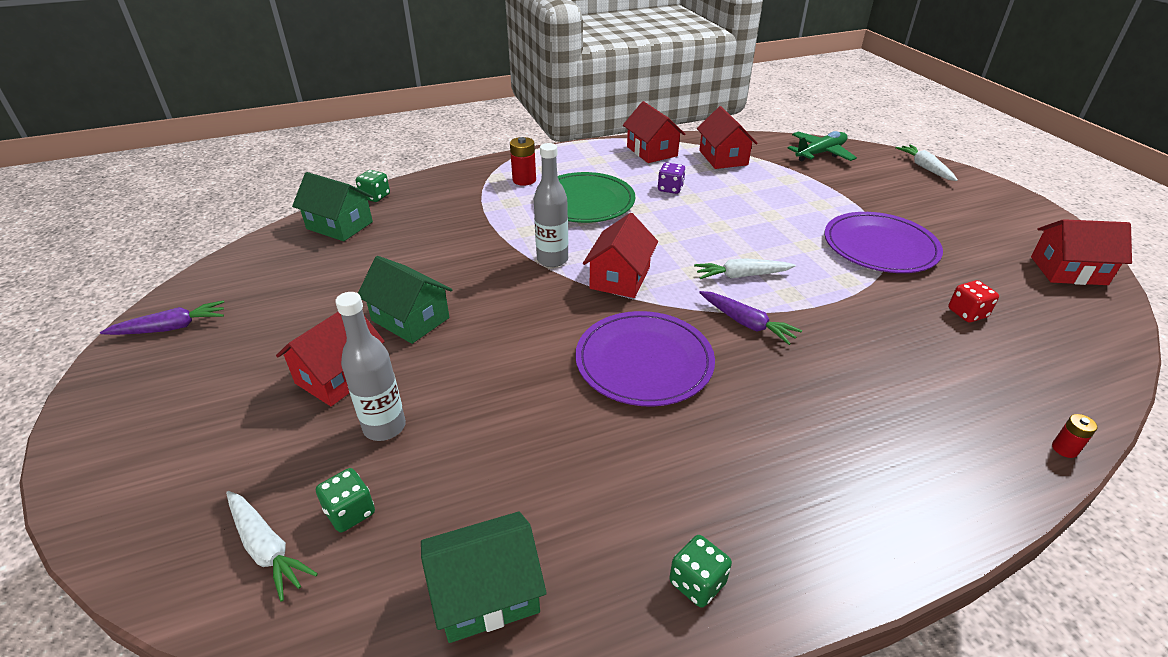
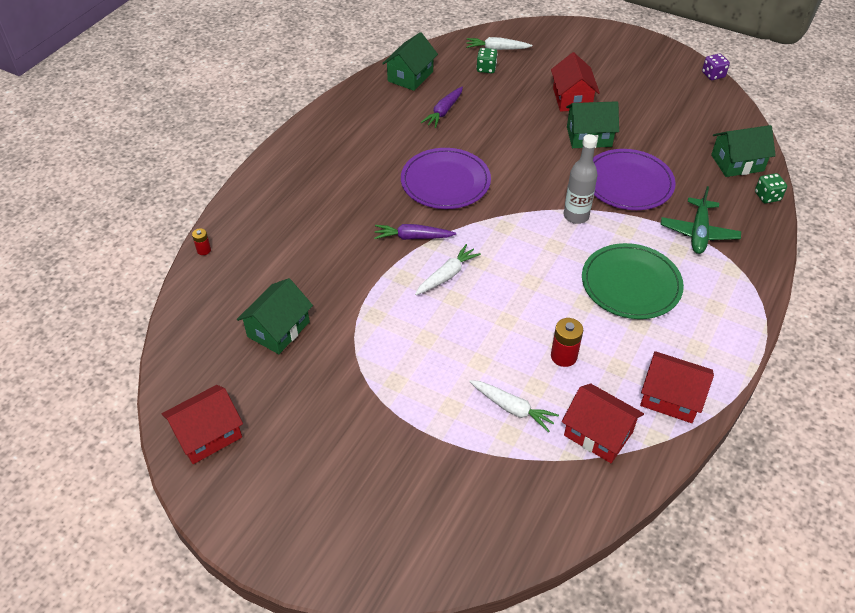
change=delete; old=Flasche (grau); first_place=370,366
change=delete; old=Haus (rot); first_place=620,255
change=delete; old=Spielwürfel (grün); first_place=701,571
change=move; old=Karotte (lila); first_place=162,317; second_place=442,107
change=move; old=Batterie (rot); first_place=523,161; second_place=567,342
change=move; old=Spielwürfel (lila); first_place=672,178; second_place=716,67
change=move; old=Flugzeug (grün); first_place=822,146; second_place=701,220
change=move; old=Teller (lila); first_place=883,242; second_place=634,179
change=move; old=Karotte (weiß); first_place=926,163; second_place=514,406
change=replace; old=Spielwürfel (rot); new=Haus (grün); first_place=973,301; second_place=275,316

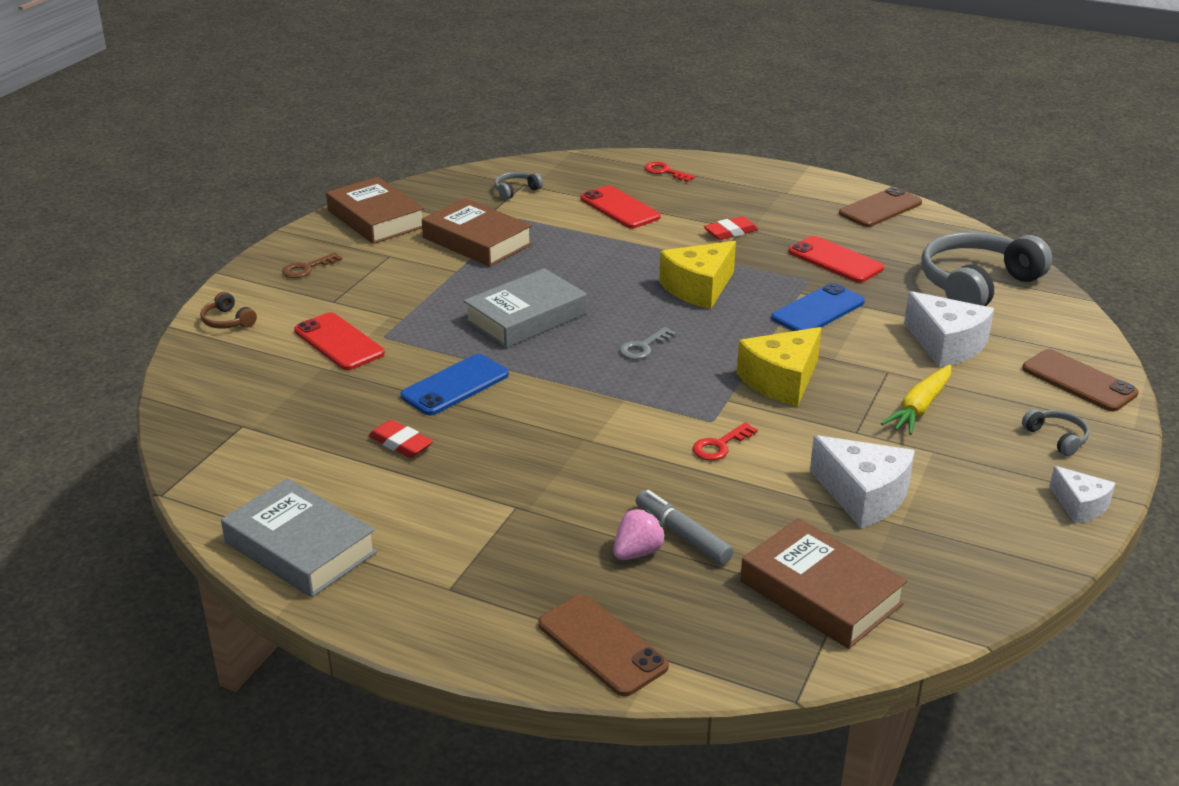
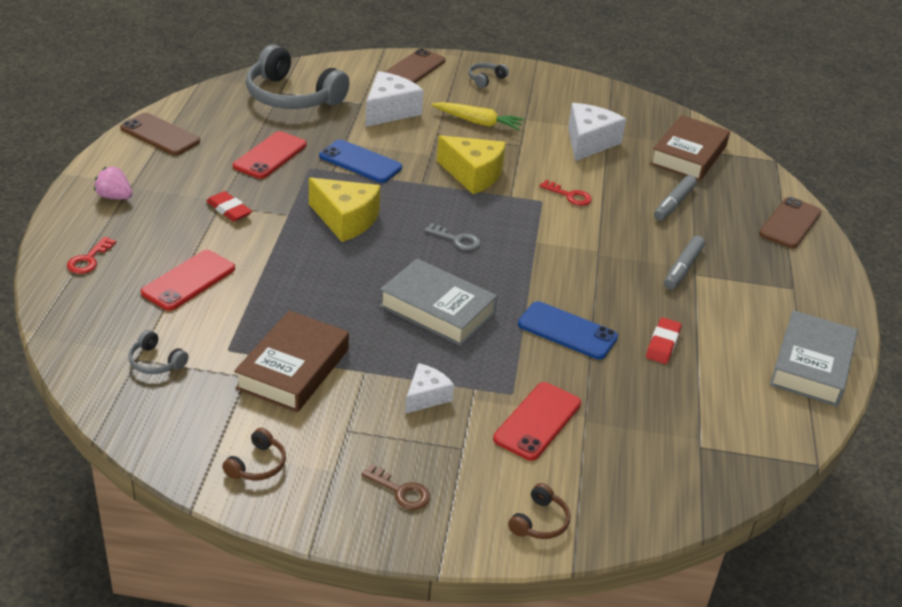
change=insert; new=Filzstift (grau); second_place=684,263
change=move; old=Erdbeere (rosa); first_place=639,534; second_place=113,183
change=move; old=Käse (weiß); first_place=1082,495; second_place=429,388
change=replace; old=Buch (braun); new=Kopfhörer (braun); first_place=375,210; second_place=254,454

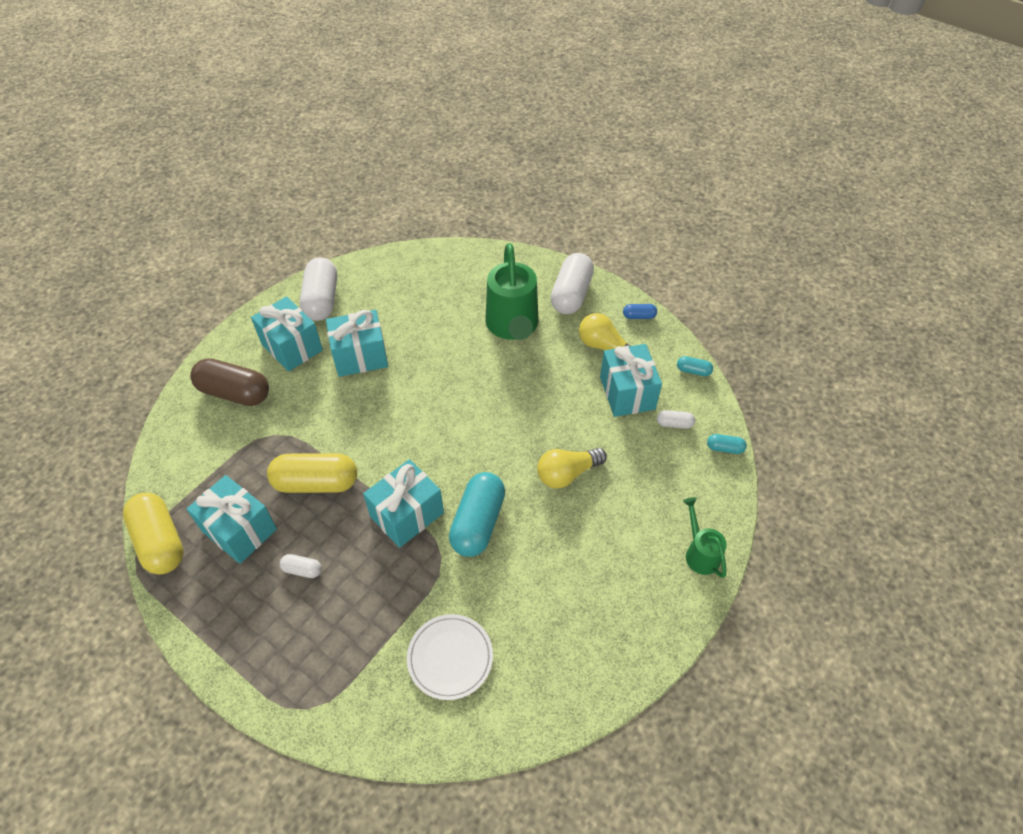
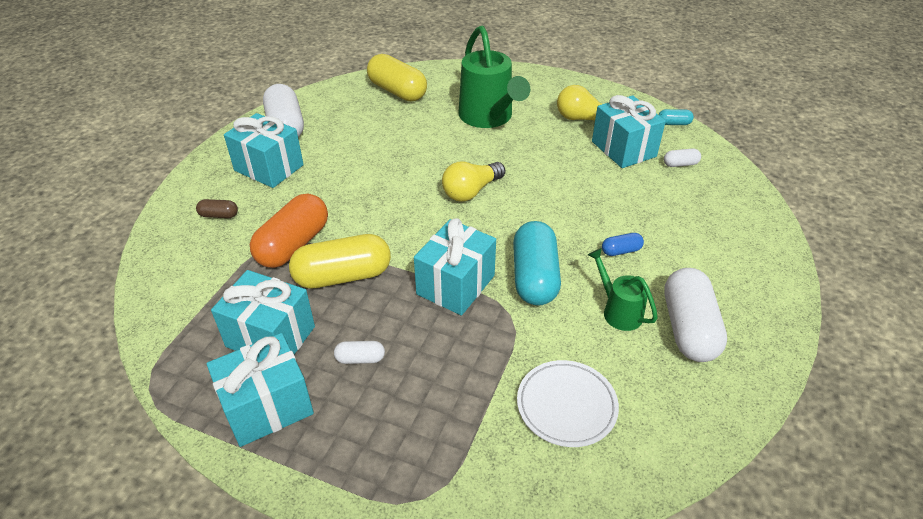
change=delete; old=Kapsel (türkis); first_place=727,444
change=insert; new=Kapsel (orange); second_place=289,231
change=move; old=Kapsel (gelb); first_place=153,533; second_place=397,77
change=move; old=Geschenk (türkis); first_place=357,343; second_place=260,390
change=move; old=Glühbirne (gelb); first_place=572,468; second_place=473,181
change=move; old=Kapsel (weiß); first_place=572,283; second_place=695,315
change=move; old=Kapsel (blau); first_place=640,311; second_place=623,244
change=move; old=Gießkanne (grün); first_place=705,537; second_place=623,289
change=resize; old=Kapsel (braun); first_place=229,382; second_place=217,208; factor=0.45

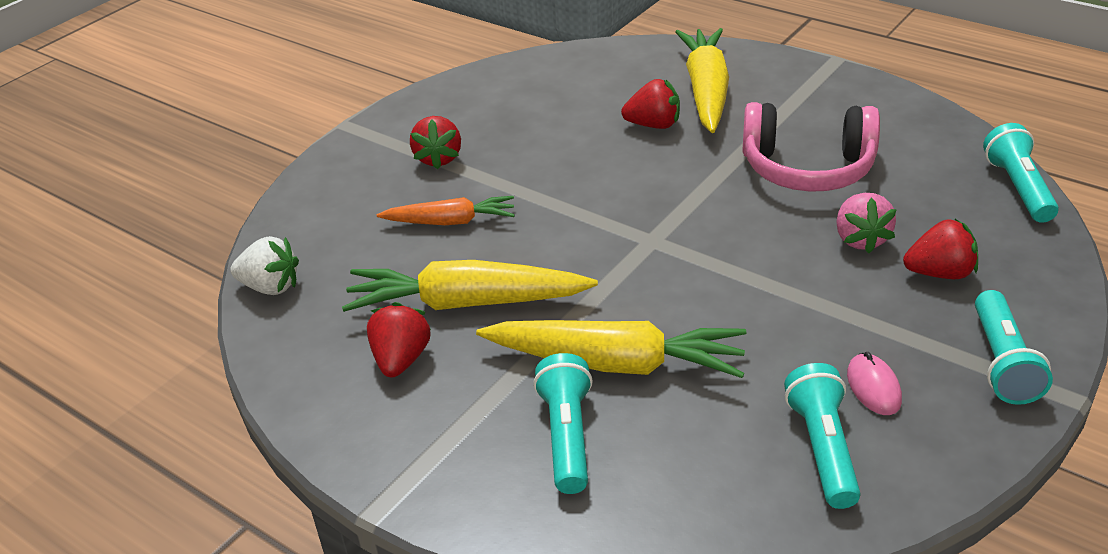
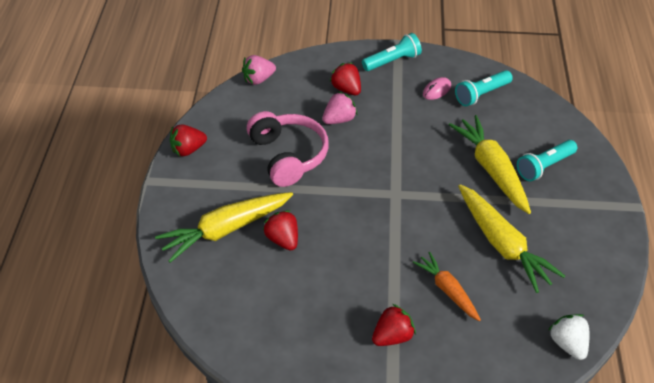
change=move; old=Erdbeere (rot); first_place=399,340; second_place=188,140
change=replace; old=Taschenlampe (türkis); new=Erdbeere (rosa); first_place=1021,173; second_place=259,70

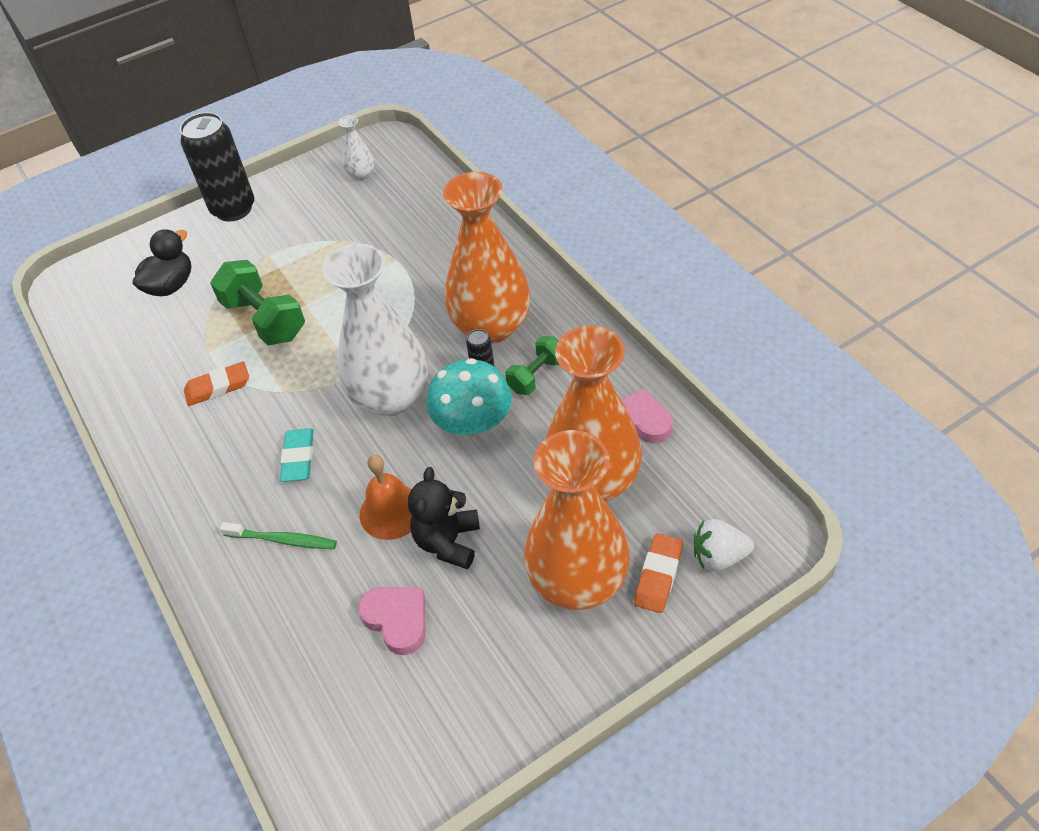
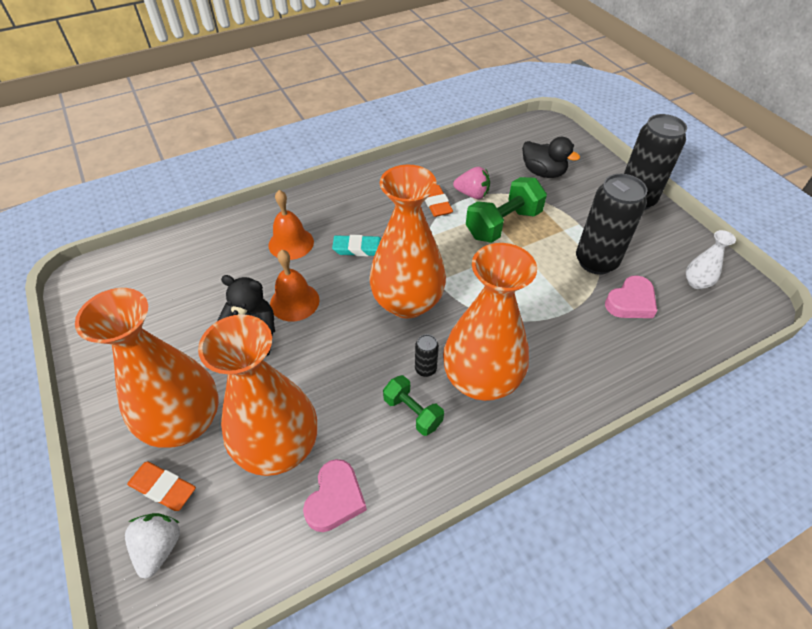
change=delete; old=Pilz (türkis); first_place=469,397
change=insert; new=Erdbeere (rosa); second_place=471,183
change=insert; new=Dose (schwarz); second_place=611,224
change=move; old=Herz (rosa); first_place=392,621; second_place=631,297
change=replace; old=Zahnbürste (grün); new=Glocke (orange); first_place=278,535; second_place=291,225
change=recolor; old=Vase (weiß); new=Vase (orange); first_place=375,330; second_place=407,241

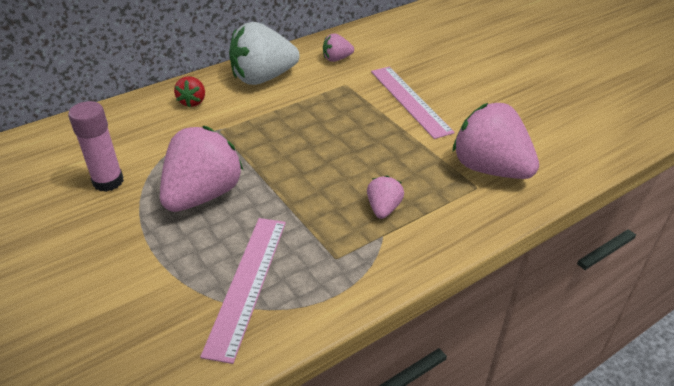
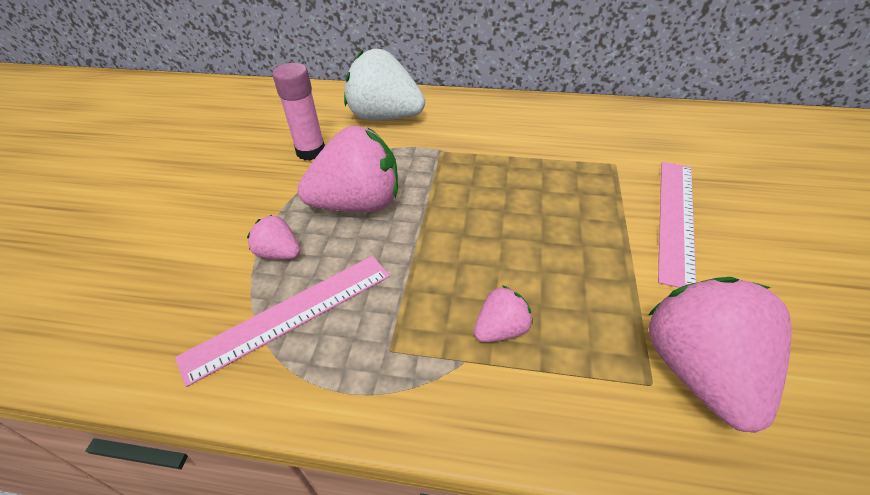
change=delete; old=Erdbeere (rot); first_place=189,91
change=move; old=Erdbeere (weiß); first_place=264,53; second_place=384,85
change=move; old=Erdbeere (rosa); first_place=338,47; second_place=273,237

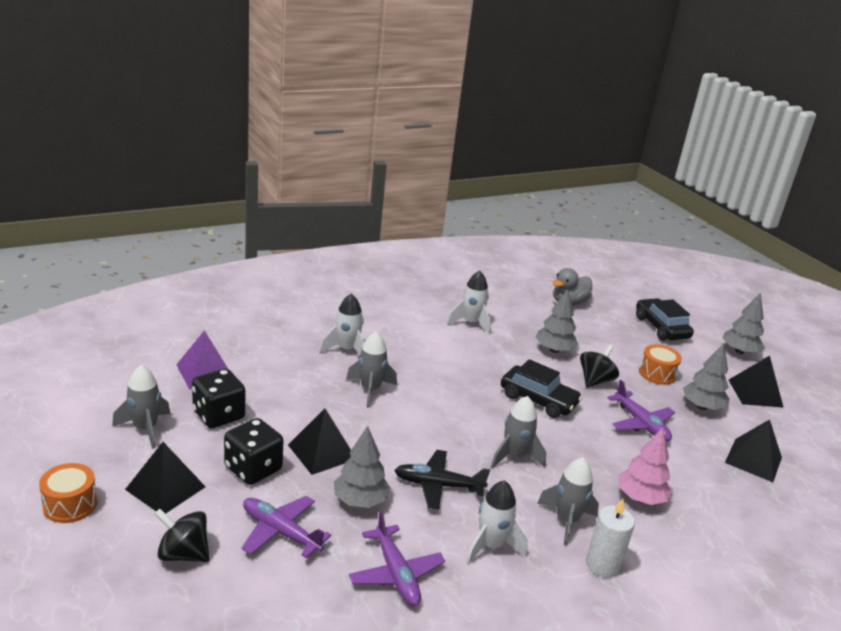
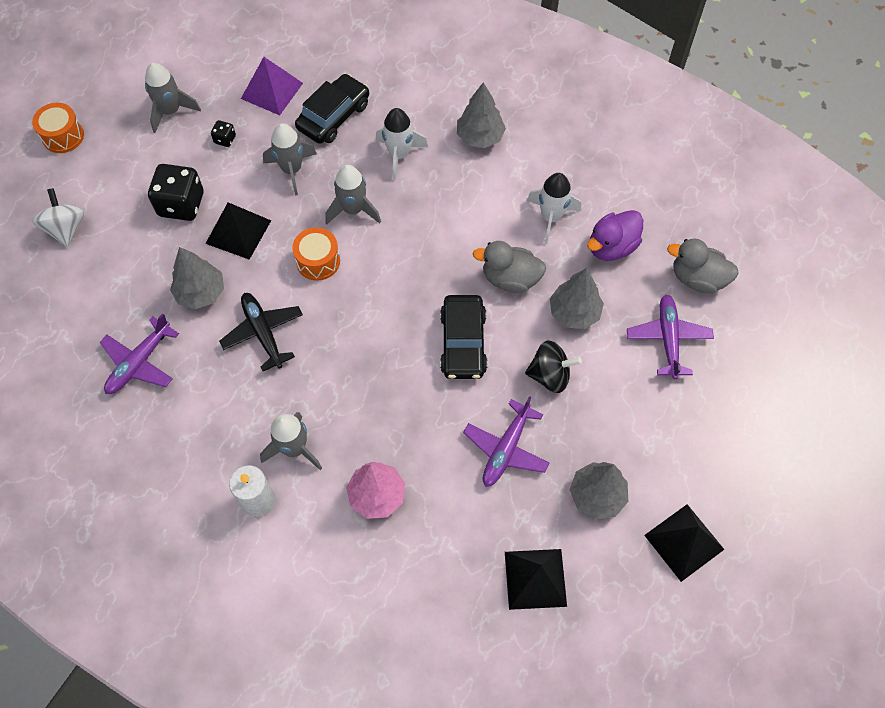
change=delete; old=Pyramide (schwarz); first_place=165,478
change=delete; old=Rakete (weiß); first_place=497,522
change=insert; new=Ente (grau); second_place=509,267
change=insert; new=Ente (lila); second_place=615,235
change=move; old=Flugzeug (lila); first_place=286,527; second_place=670,336
change=move; old=Rakete (grau); first_place=518,432; second_place=290,159
change=move; old=Auto (schwarz); first_place=665,319; second_place=332,109
change=move; old=Trommel (orange); first_place=660,364; second_place=316,254
change=move; old=Baum (grau); first_place=744,323; second_place=481,115
change=recolor; old=Kreisel (schwarz); new=Kreisel (weiß); first_place=181,535; second_place=58,217
change=resize; old=Spielwürfel (schwarz); first_place=218,398; second_place=223,133; factor=0.46

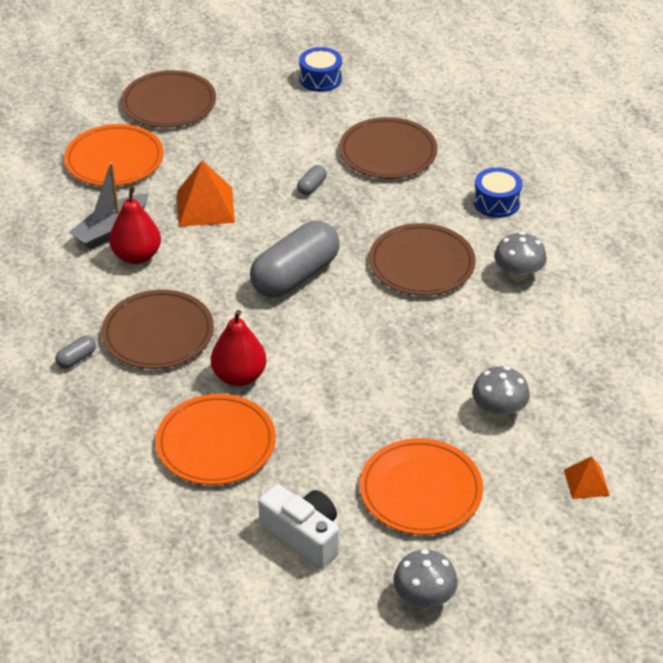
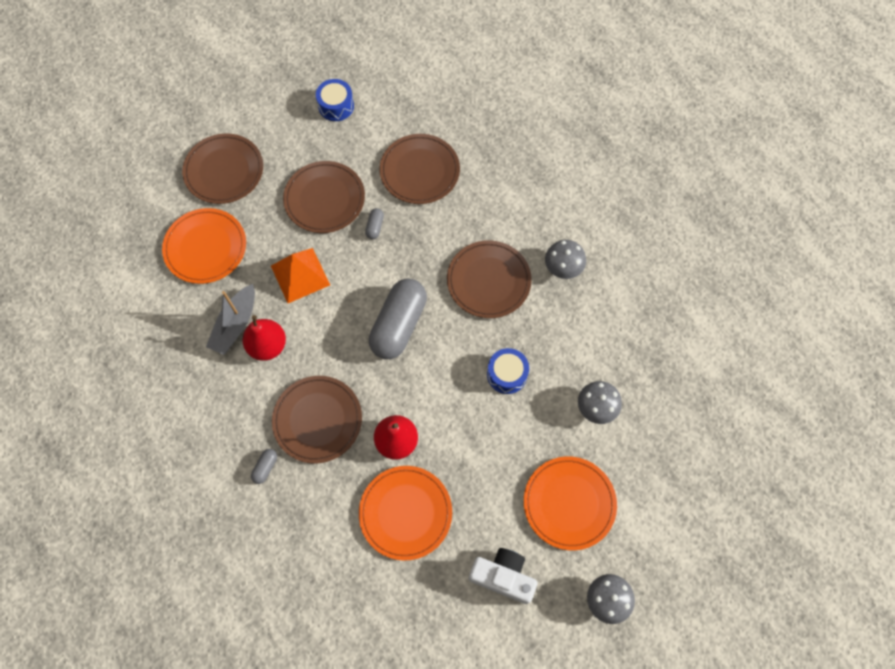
change=delete; old=Pyramide (orange); first_place=587,477
change=insert; new=Teller (braun); second_place=324,197
change=move; old=Trommel (blau); first_place=497,192; second_place=508,371

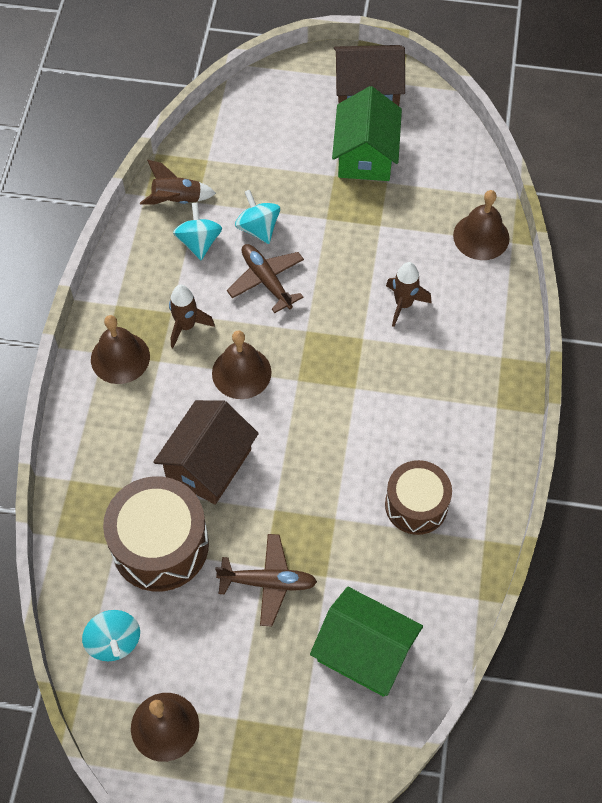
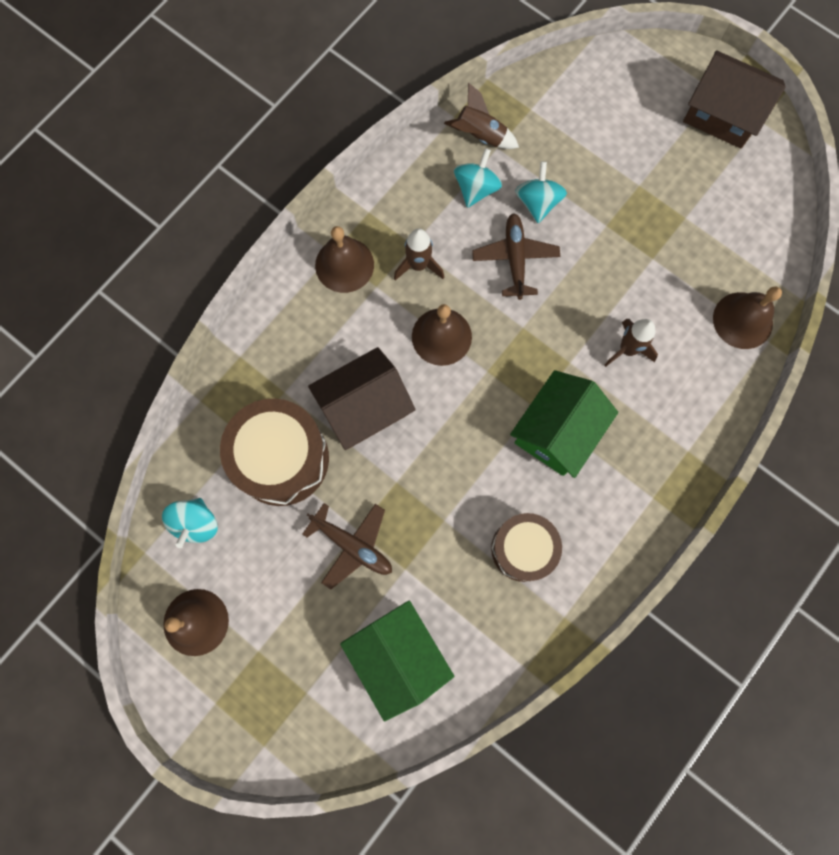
change=move; old=Haus (grün); first_place=367,133; second_place=564,424

